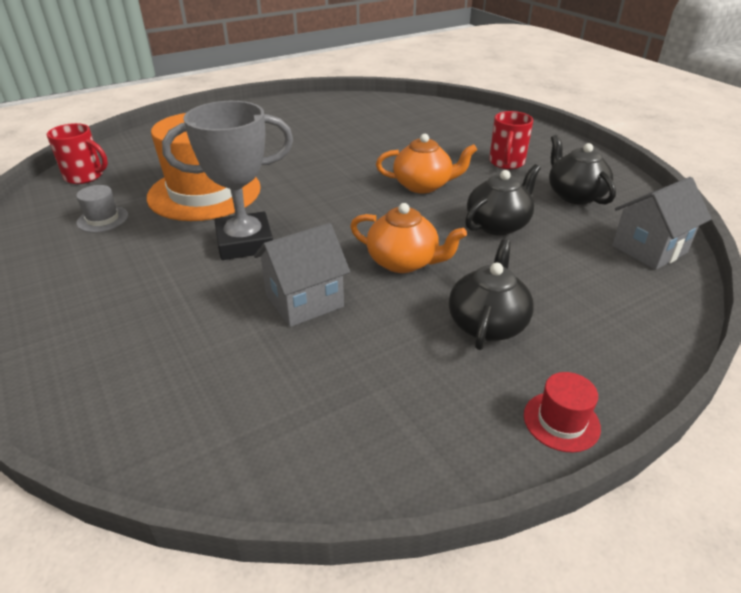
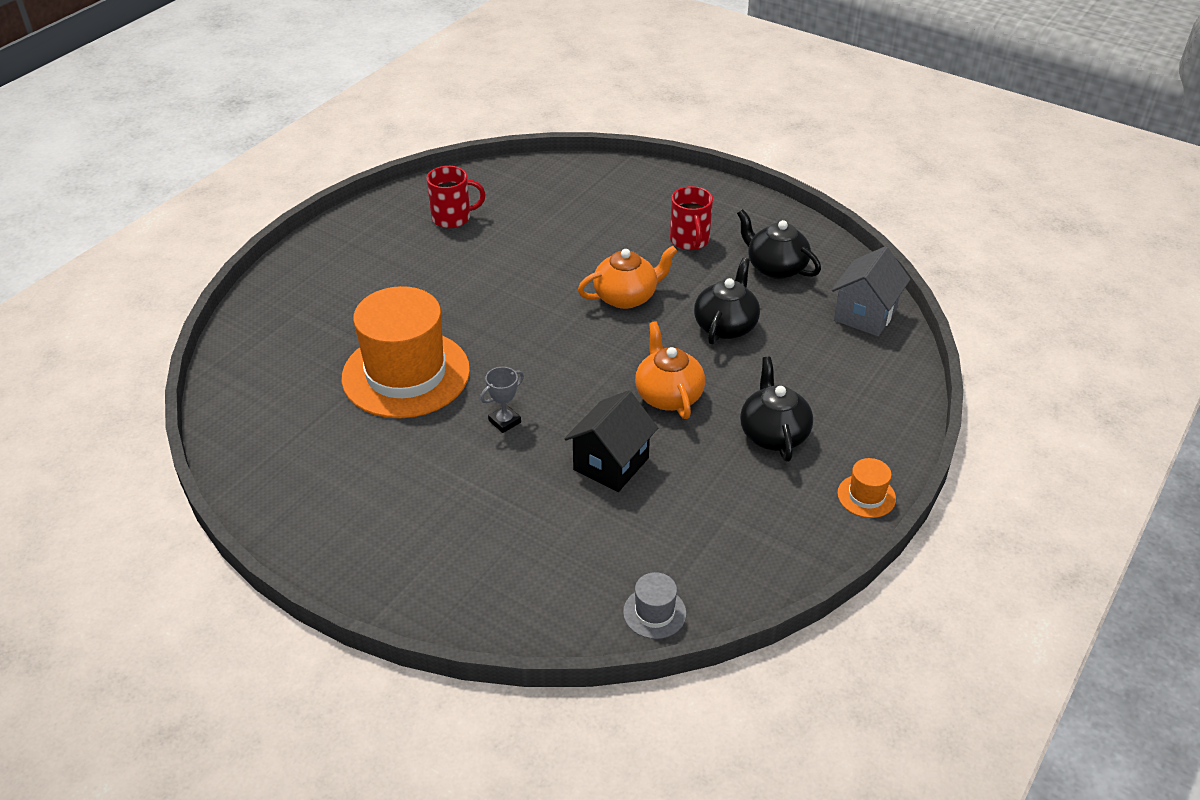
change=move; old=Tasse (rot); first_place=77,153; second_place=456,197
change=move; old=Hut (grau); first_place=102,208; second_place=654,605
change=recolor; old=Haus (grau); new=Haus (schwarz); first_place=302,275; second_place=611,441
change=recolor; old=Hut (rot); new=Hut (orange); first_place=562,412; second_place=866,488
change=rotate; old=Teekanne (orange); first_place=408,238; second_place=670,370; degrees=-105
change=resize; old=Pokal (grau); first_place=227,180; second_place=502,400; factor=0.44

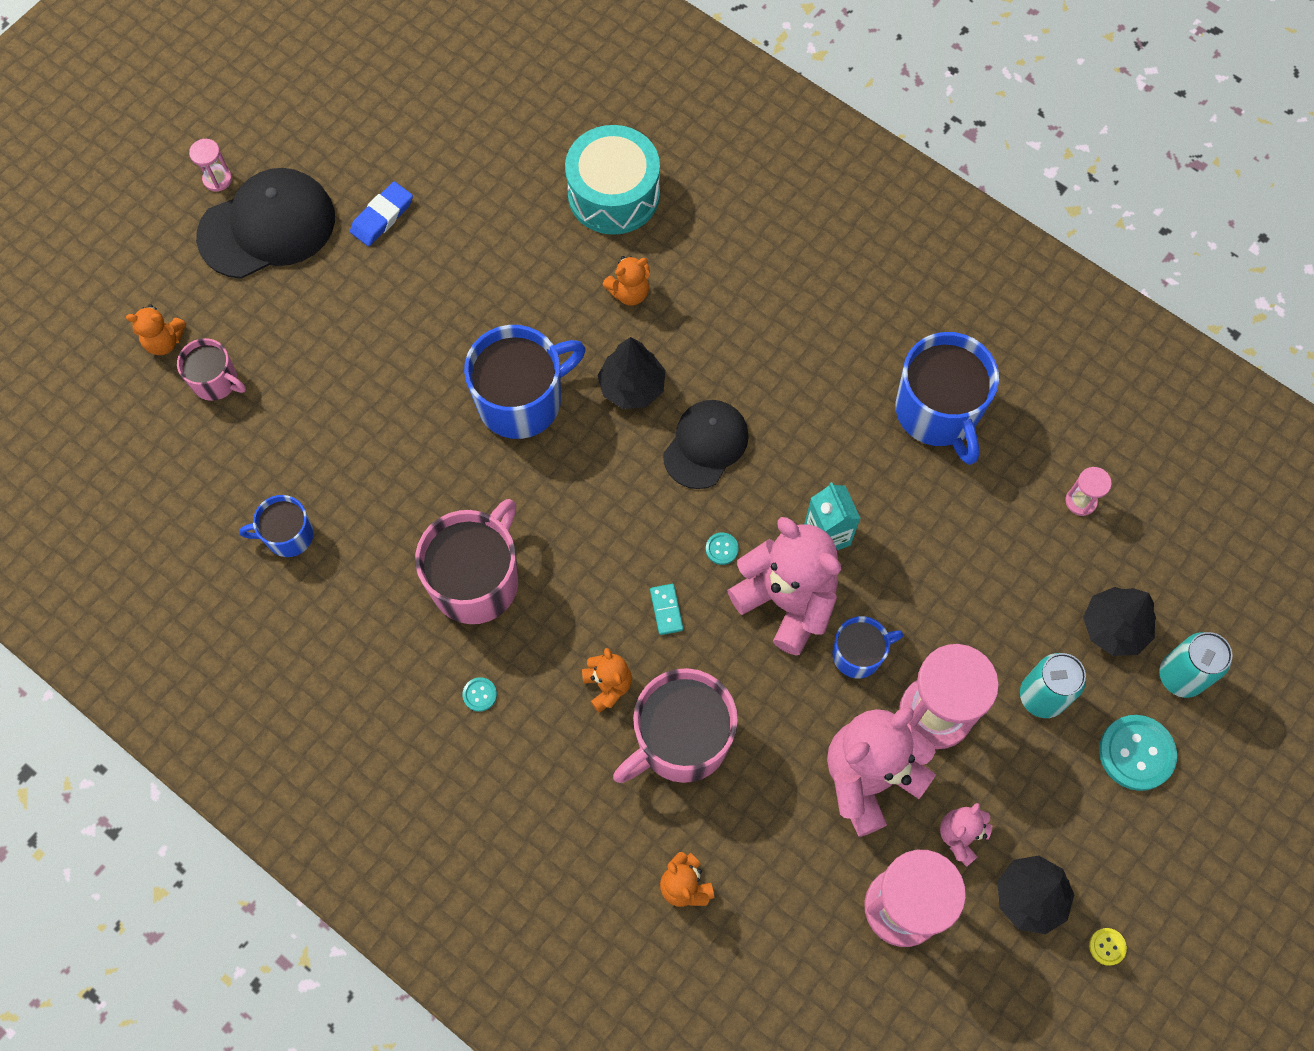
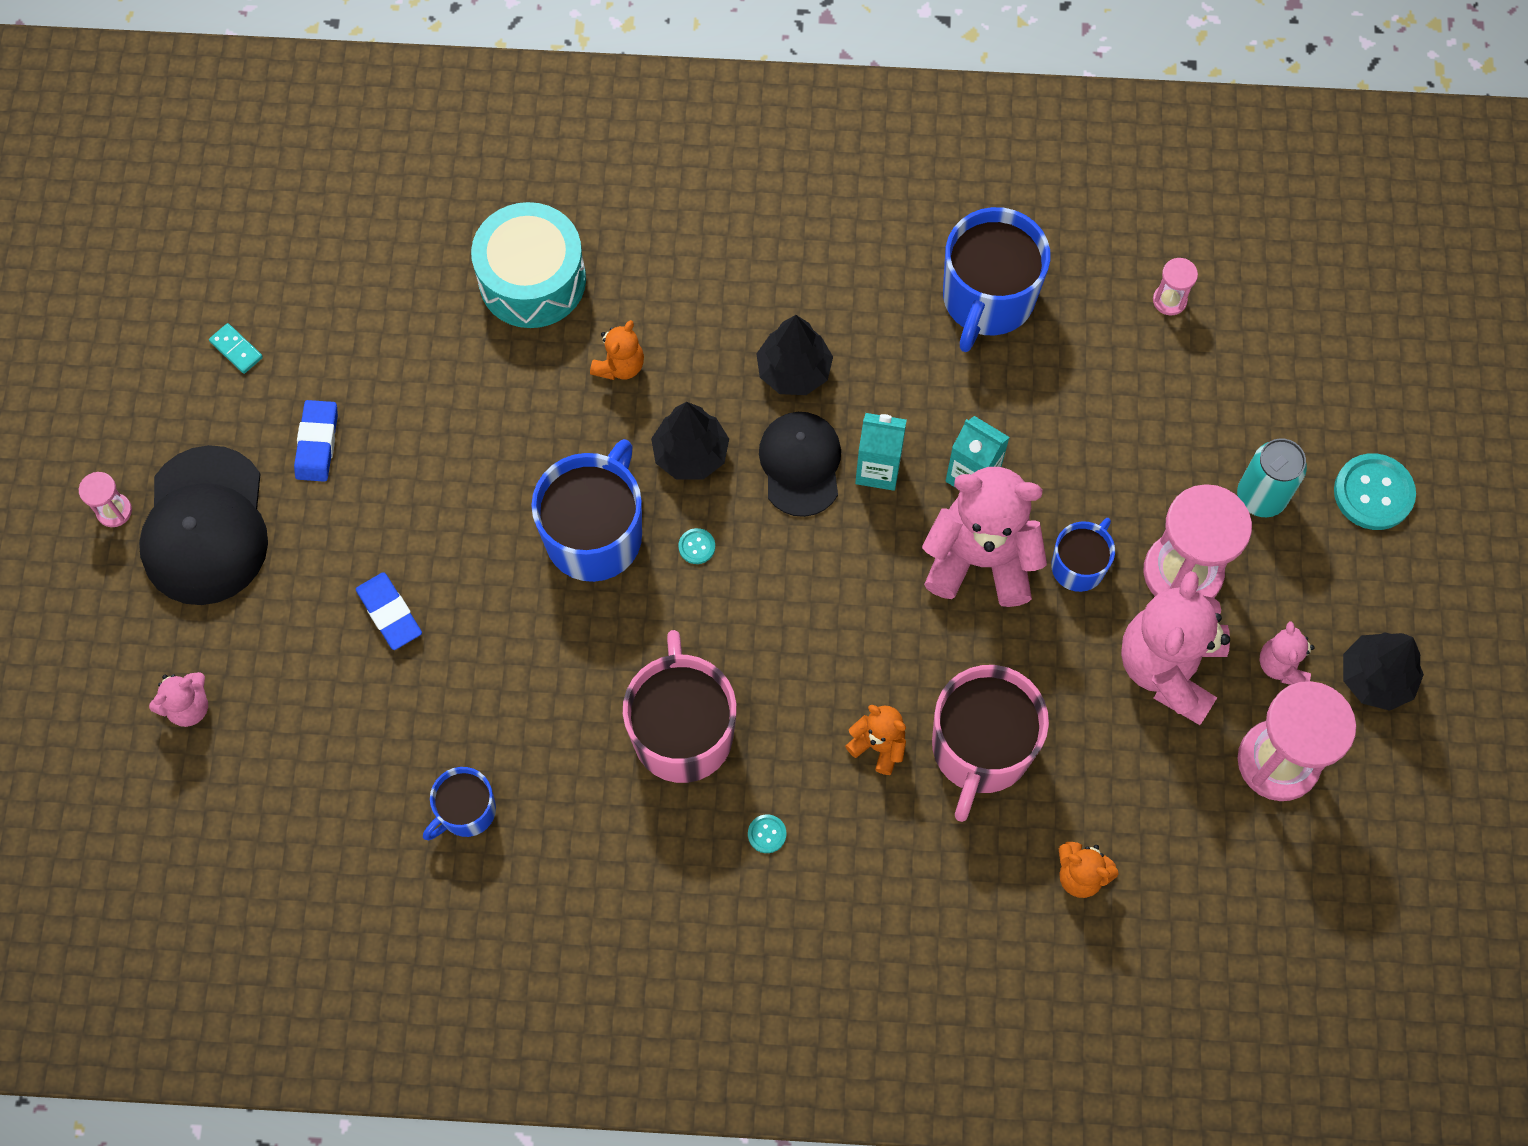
change=delete; old=Tasse (rosa); first_place=211,369
change=delete; old=Knopf (gelb); first_place=1108,947
change=delete; old=Dose (türkis); first_place=1195,665
change=insert; new=Radiergummi (blau); second_place=389,611
change=insert; new=Getränkekarton (türkis); second_place=881,452
change=move; old=Dominostein (türkis); first_place=666,609; second_place=236,348
change=move; old=Knopf (türkis); first_place=722,549; second_place=696,546
change=move; old=Baum (schwarz); first_place=1119,621; second_place=794,355
change=recolor; old=Teddybär (orange); new=Teddybär (rosa); first_place=156,329; second_place=178,699
change=rotate; old=Kappe (schwarz); first_place=265,223; second_place=203,525; degrees=150
change=rotate; old=Tasse (blau); first_place=947,398; second_place=996,279; degrees=75

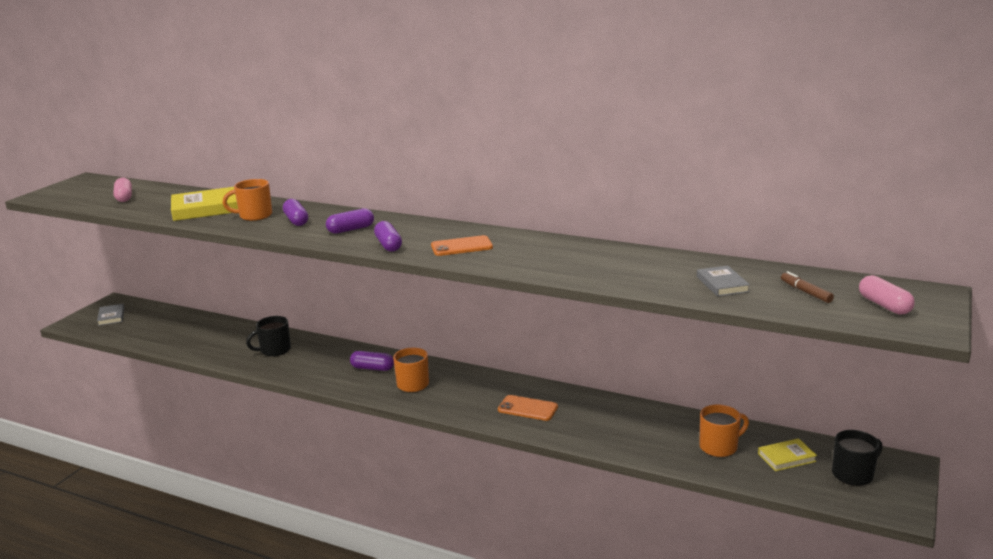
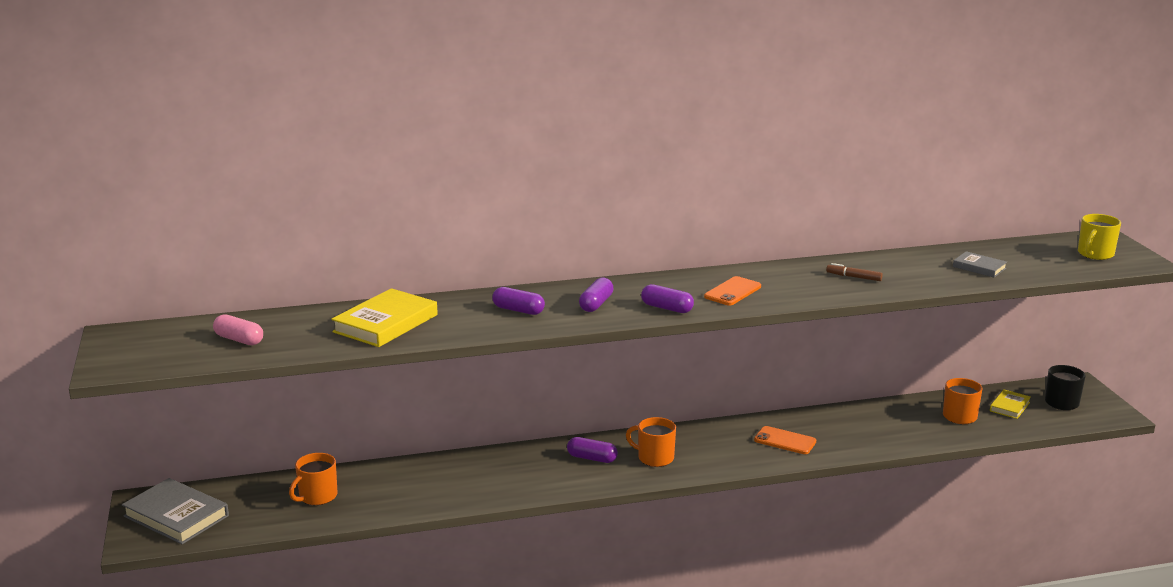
change=delete; old=Tasse (schwarz); first_place=268,336
change=move; old=Tasse (orange); first_place=247,200; second_place=313,479
change=move; old=Filzstift (braun); first_place=807,287; second_place=854,272
change=replace; old=Kapsel (rosa); new=Tasse (gelb); first_place=887,295; second_place=1099,237
change=rotate; old=Kapsel (lila); first_place=372,361; second_place=592,450; degrees=45
change=rotate; old=Handy (orange); first_place=528,408; second_place=785,440; degrees=45
change=resize; old=Buch (grau); first_place=111,315; second_place=175,511; factor=1.85

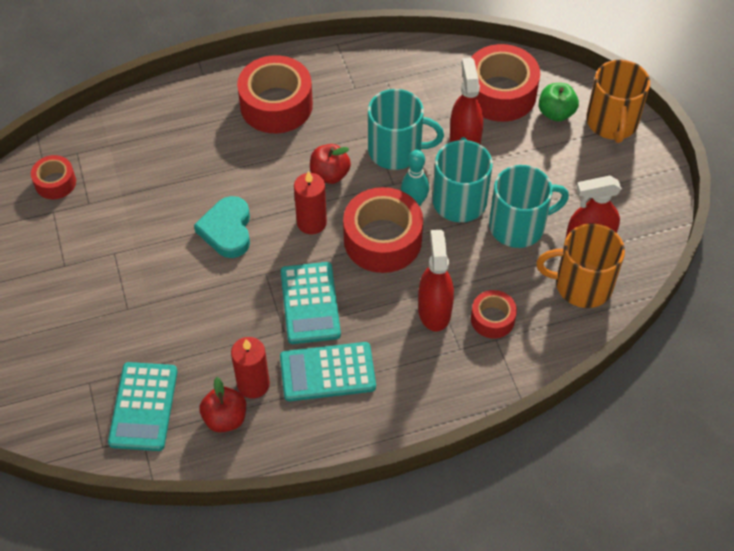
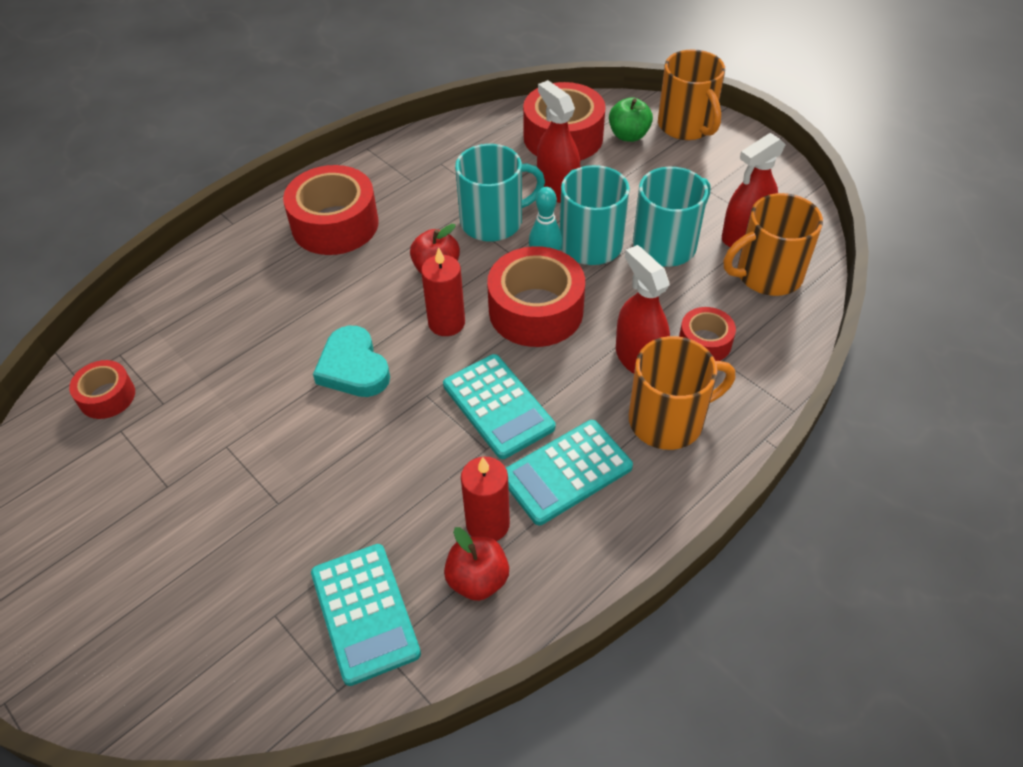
change=insert; new=Tasse (orange); second_place=682,393

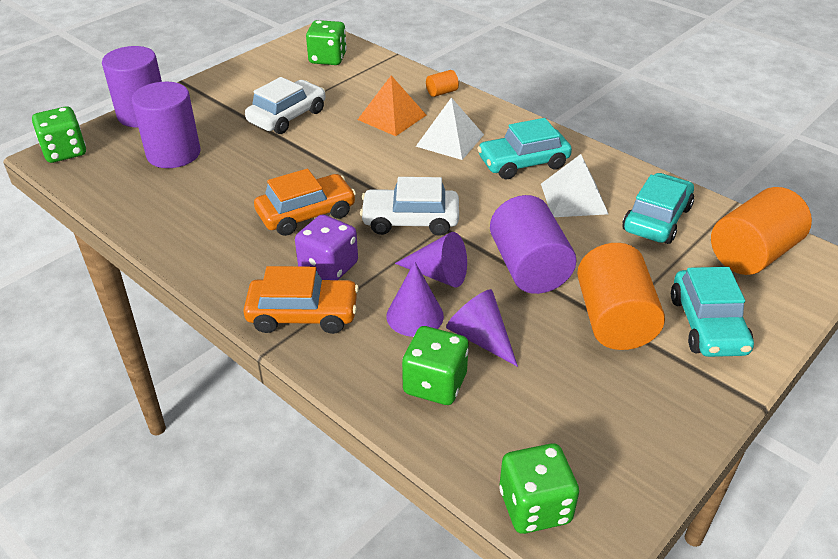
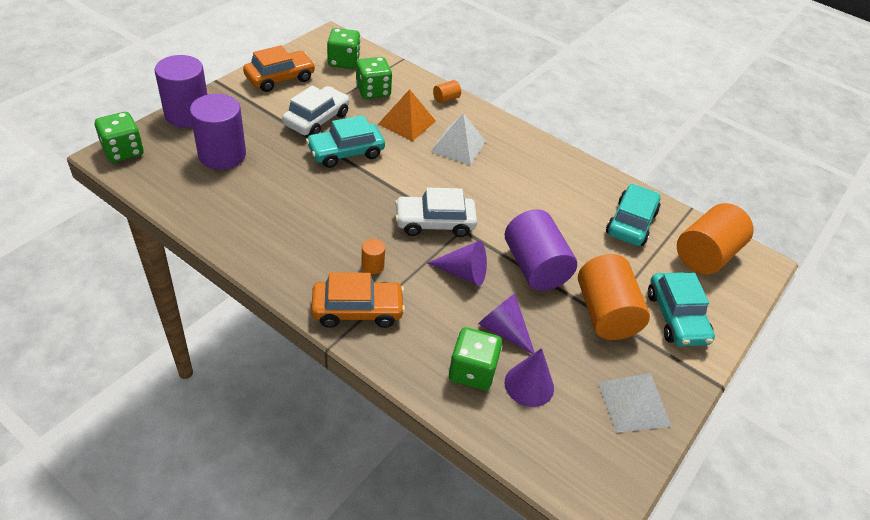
change=move; old=Auto (orange); first_place=305,202; second_place=279,68
change=move; old=Kegel (lila); first_place=415,299; second_place=529,377
change=move; old=Auto (türkis); first_place=524,148; second_place=345,141
change=move; old=Spielwürfel (grün); first_place=539,488; second_place=374,78
change=move; old=Pyramide (weiß); first_place=574,185; second_place=635,403
change=replace; old=Spielwürfel (lila); new=Vollzylinder (orange); first_place=326,247; second_place=373,257

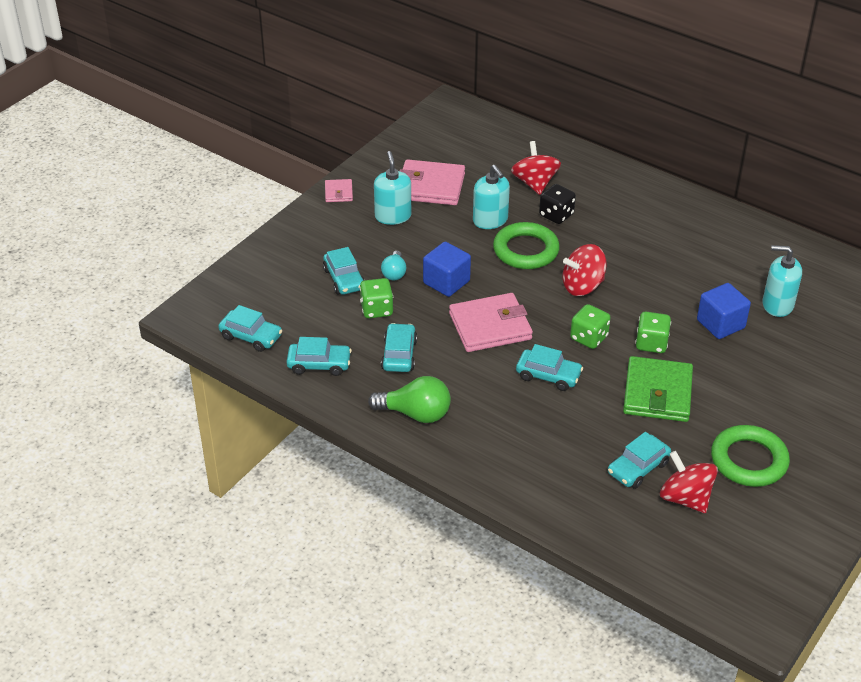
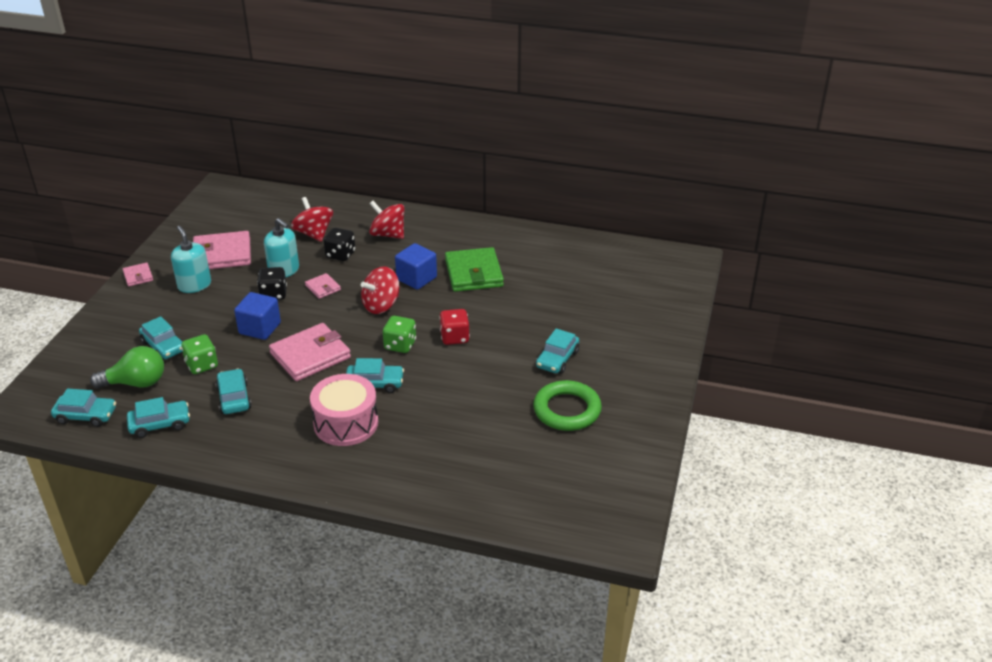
change=delete; old=Glühbirne (türkis); first_place=393,265
change=delete; old=Seifenspender (türkis); first_place=782,281
change=insert; new=Spielwürfel (schwarz); second_place=272,283
change=insert; new=Trommel (rosa); second_place=344,410
change=move; old=Glühbirne (grün); first_place=409,399; second_place=127,367
change=move; old=Auto (türkis); first_place=639,460; second_place=557,351
change=move; old=Geldbörse (grün); first_place=658,389; second_place=474,269
change=move; old=Kreisel (rot); first_place=689,482; second_place=386,220
change=move; old=Kubus (blau); first_place=724,311; second_place=416,266
change=replace; old=Ring (grün); new=Geldbörse (rosa); first_place=526,245; second_place=323,286
change=recolor; old=Spielwürfel (grün); new=Spielwürfel (rot); first_place=653,332; second_place=454,327

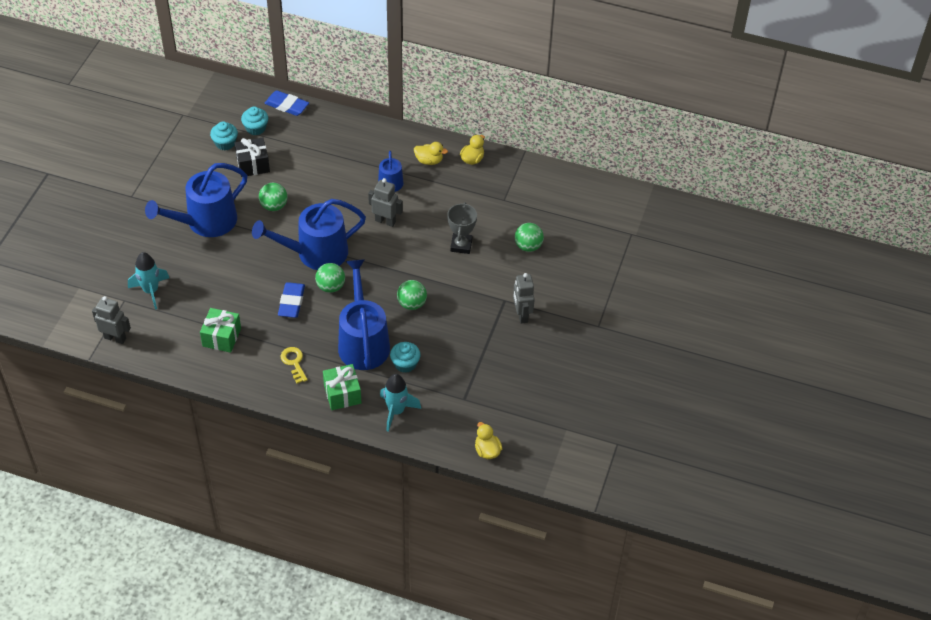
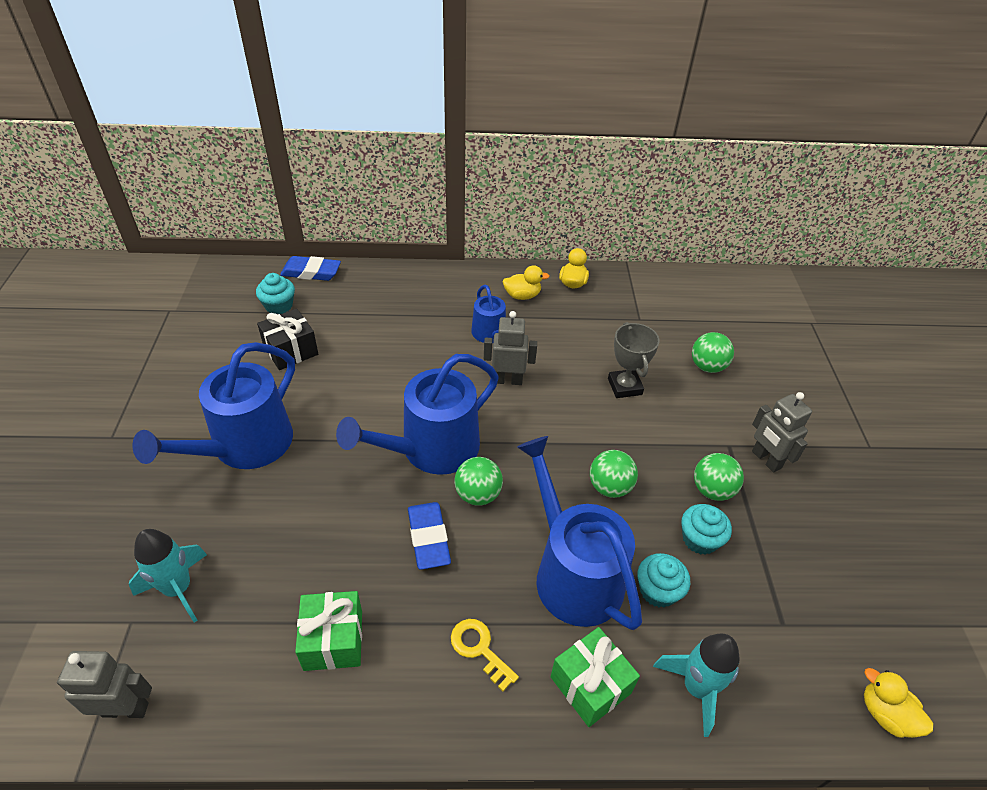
change=move; old=Muffin (türkis); first_place=224,135; second_place=706,529
change=move; old=Ball (grün); first_place=273,197; second_place=719,477

